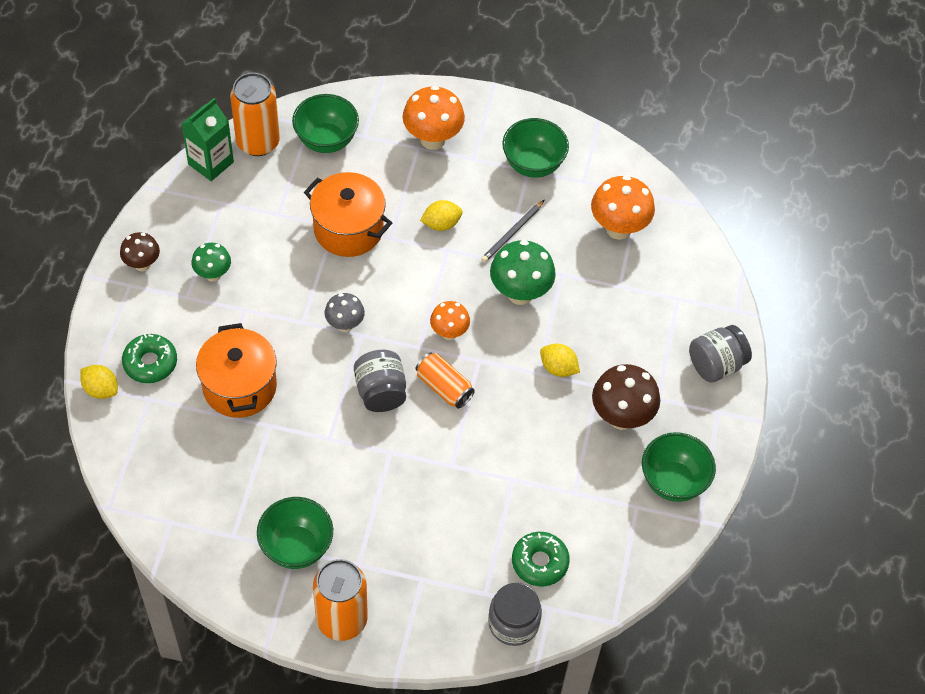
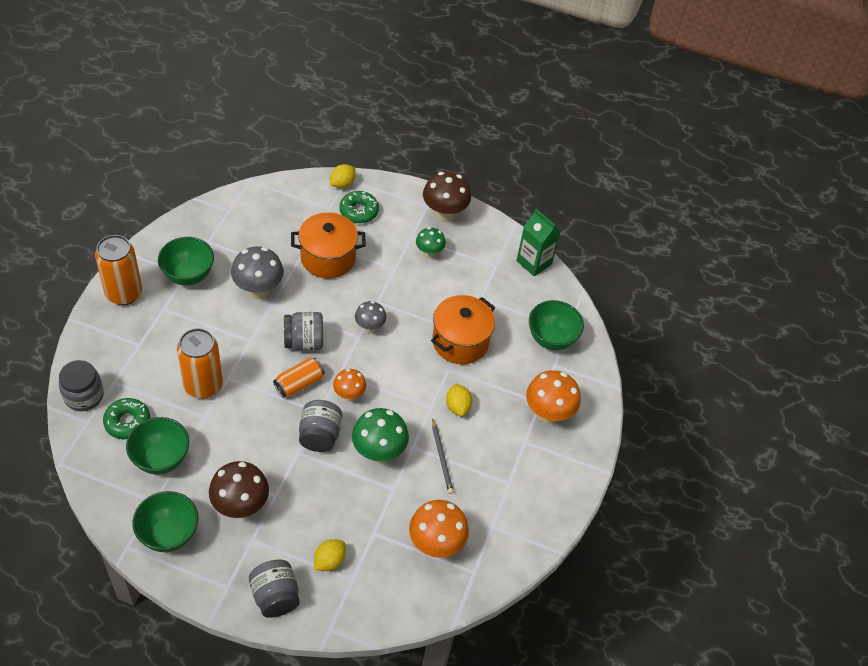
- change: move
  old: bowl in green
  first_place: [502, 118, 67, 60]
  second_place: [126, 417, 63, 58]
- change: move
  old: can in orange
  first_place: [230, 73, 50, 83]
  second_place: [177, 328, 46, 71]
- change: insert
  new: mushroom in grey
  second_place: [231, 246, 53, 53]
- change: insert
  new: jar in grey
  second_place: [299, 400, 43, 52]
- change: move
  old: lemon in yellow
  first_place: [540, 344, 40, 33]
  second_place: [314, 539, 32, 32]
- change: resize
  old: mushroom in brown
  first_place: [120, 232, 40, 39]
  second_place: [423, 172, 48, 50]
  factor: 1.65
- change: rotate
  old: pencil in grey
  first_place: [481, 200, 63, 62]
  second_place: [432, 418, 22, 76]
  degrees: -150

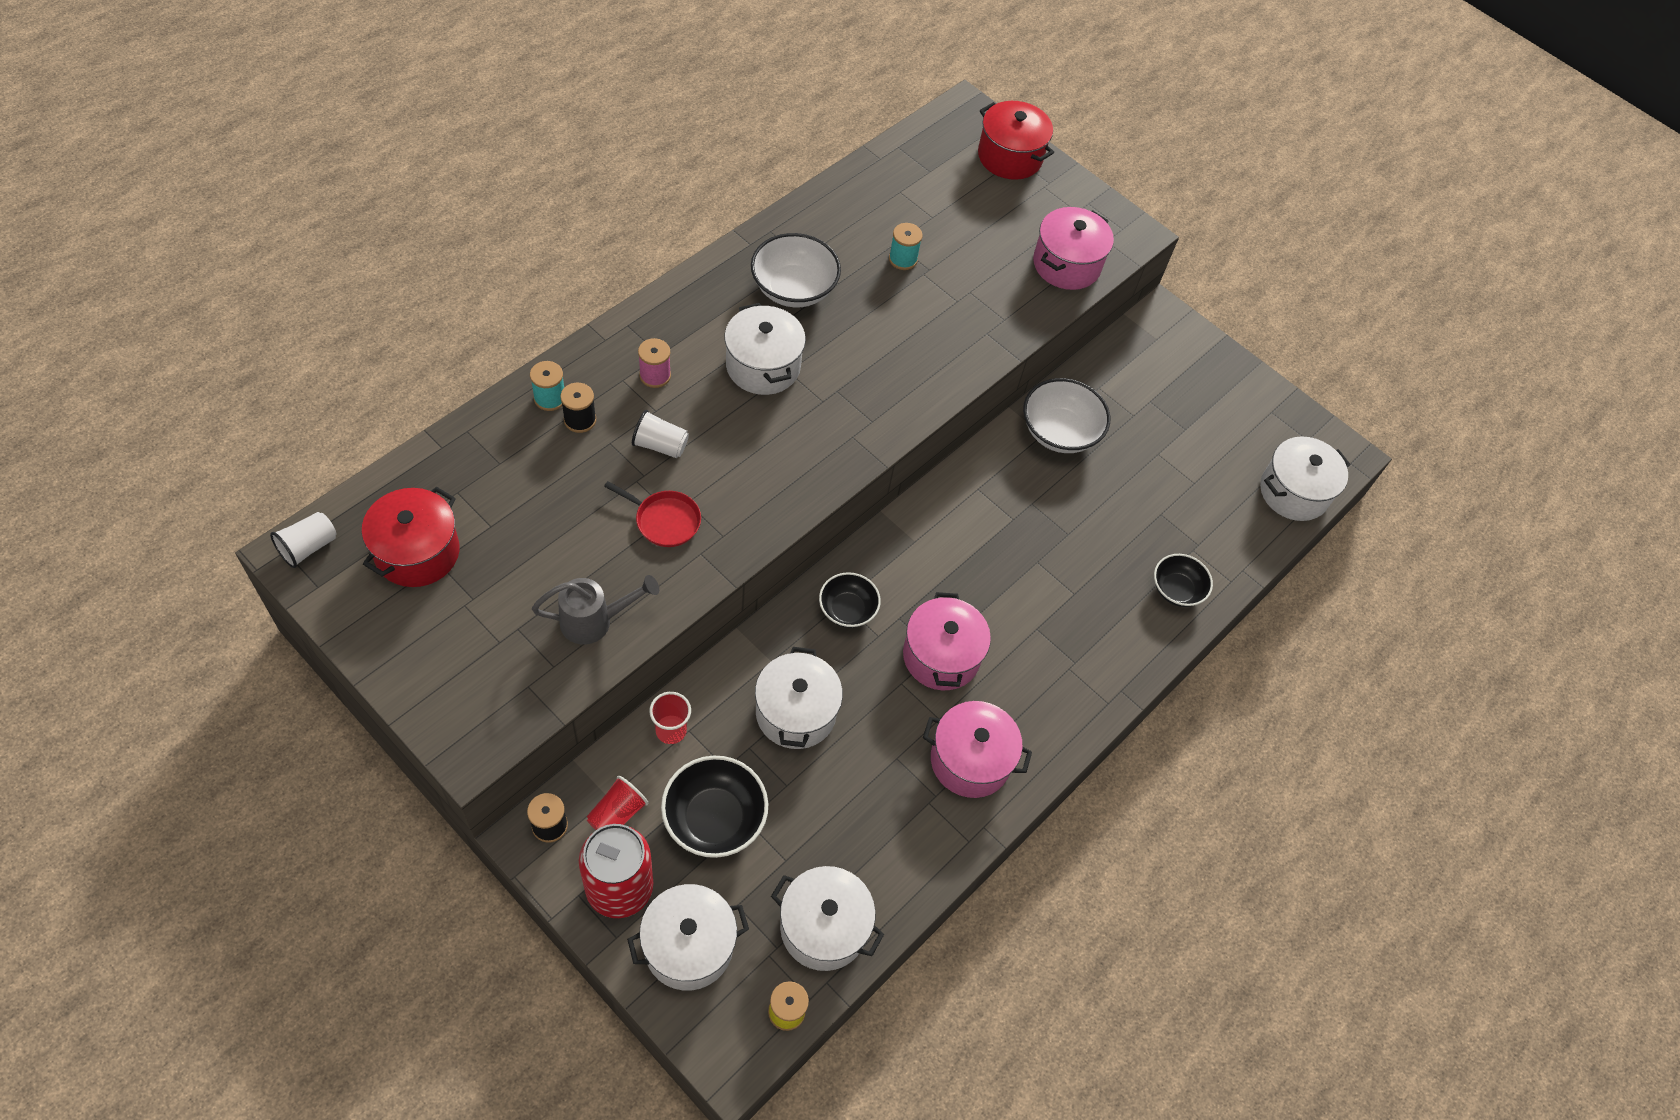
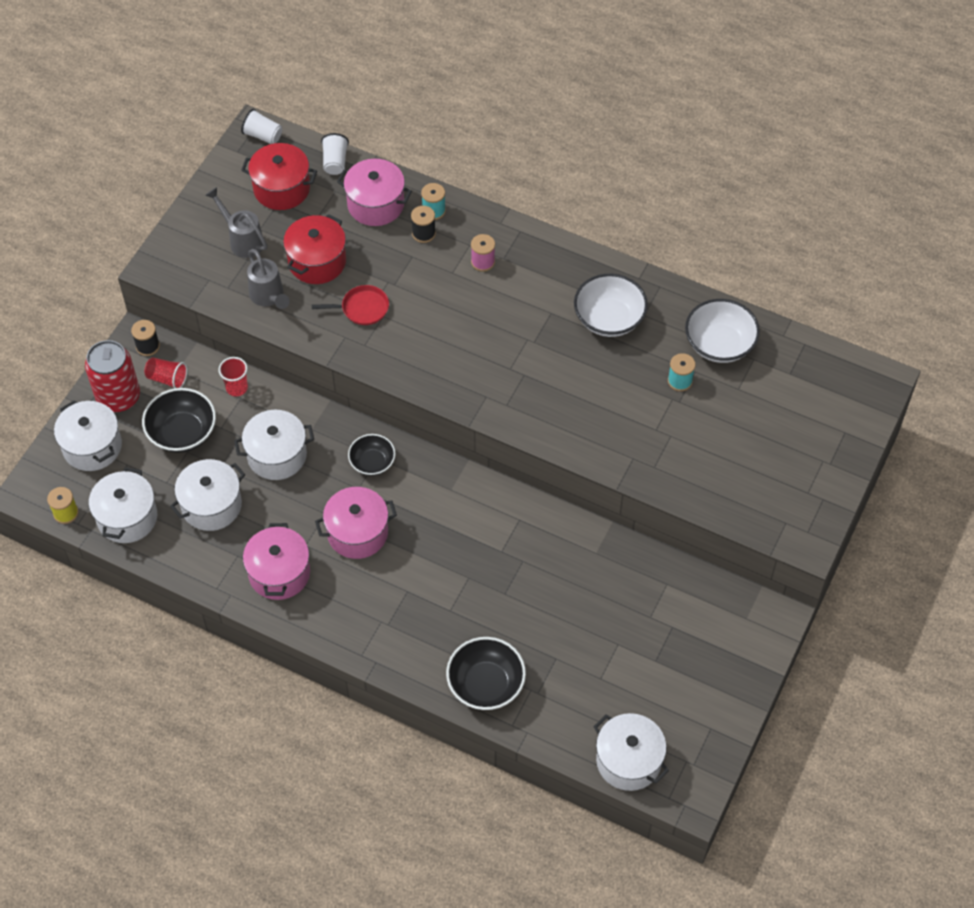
- change: move
  old: pot in white
  first_place: [724, 303, 82, 92]
  second_place: [170, 459, 75, 72]
- change: insert
  new: watering can in grey
  second_place: [205, 187, 63, 71]
- change: move
  old: pot in red
  first_place: [978, 101, 76, 79]
  second_place: [283, 214, 63, 70]
- change: rotate
  old: pan in red
  first_place: [604, 481, 97, 66]
  second_place: [312, 285, 77, 40]
  degrees: -105
- change: move
  old: cup in white
  first_place: [632, 410, 57, 48]
  second_place: [321, 133, 28, 42]
- change: move
  old: pot in pink
  first_place: [1033, 207, 81, 83]
  second_place: [337, 159, 75, 67]
- change: resize
  old: bowl in black
  first_place: [1154, 554, 59, 53]
  second_place: [446, 637, 80, 73]
  factor: 1.56
- change: move
  old: bowl in white
  first_place: [1023, 378, 87, 75]
  second_place: [685, 299, 75, 64]

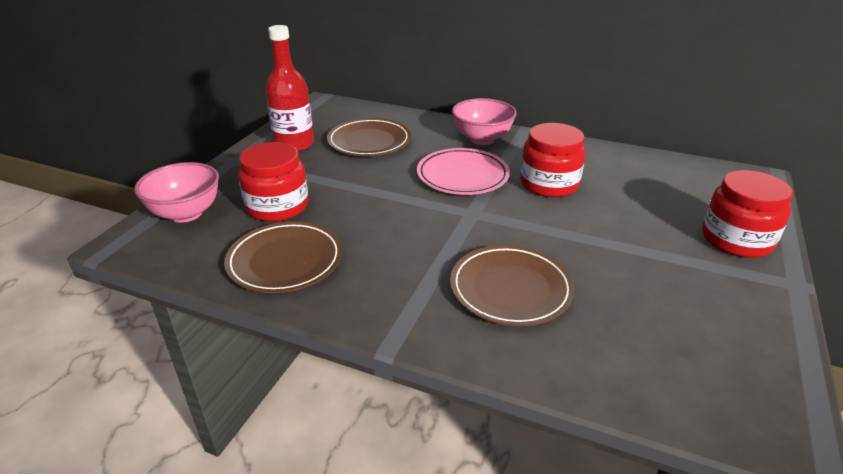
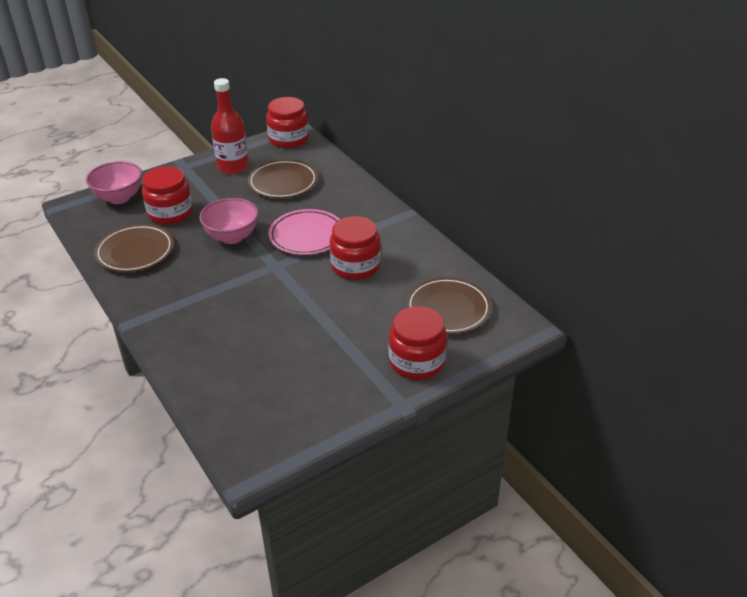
- change: move
  old: bowl in pink
  first_place: [452, 98, 65, 47]
  second_place: [199, 198, 59, 46]
- change: insert
  new: jar in red
  second_place: [266, 97, 43, 51]
- change: move
  old: plate in brown
  first_place: [450, 245, 124, 81]
  second_place: [406, 277, 85, 57]

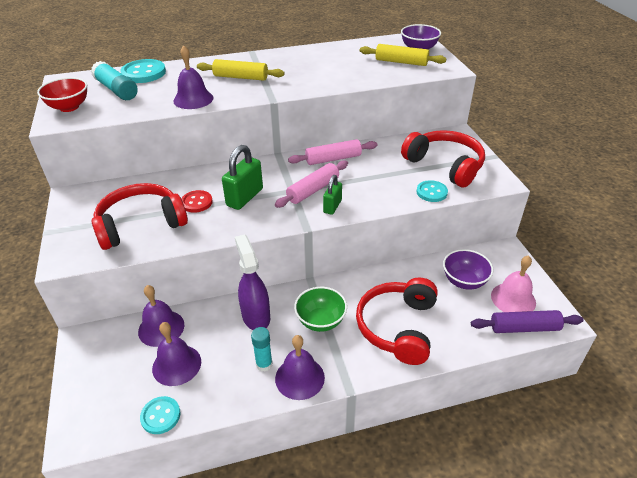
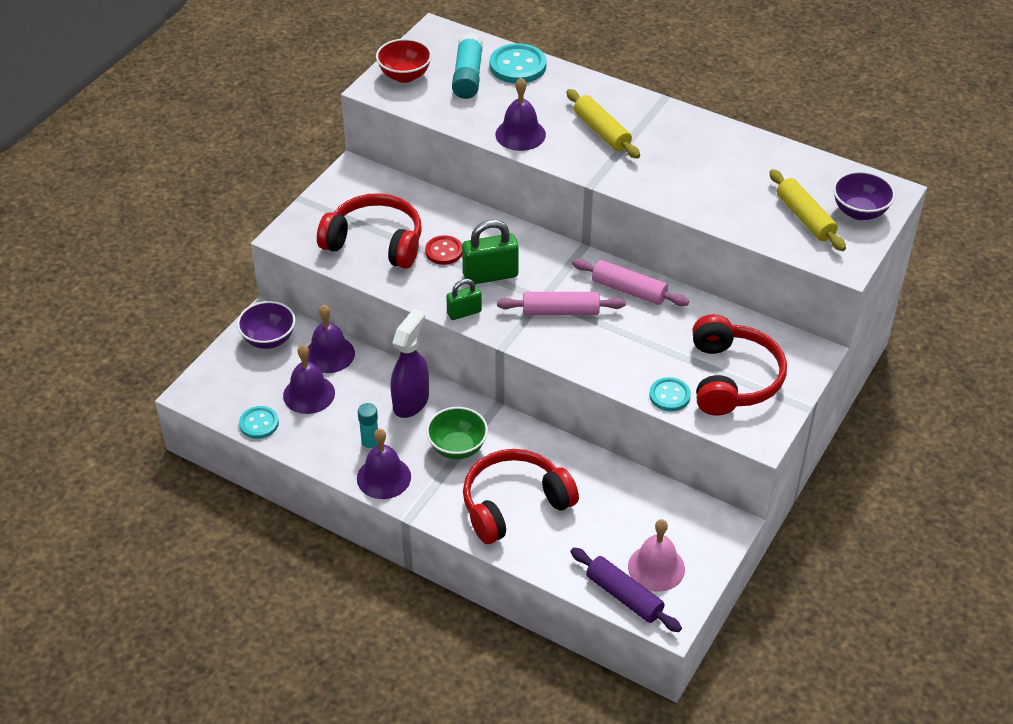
- change: move
  old: bowl in purple
  first_place: [443, 249, 50, 41]
  second_place: [237, 301, 58, 48]
- change: move
  old: padlock in green
  first_place: [323, 175, 19, 40]
  second_place: [446, 279, 36, 41]

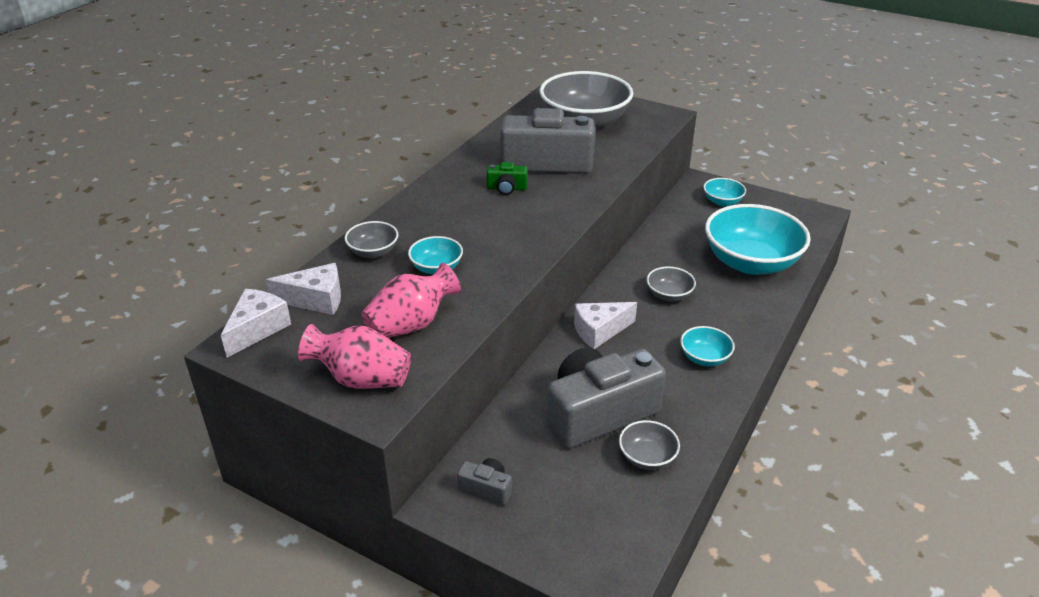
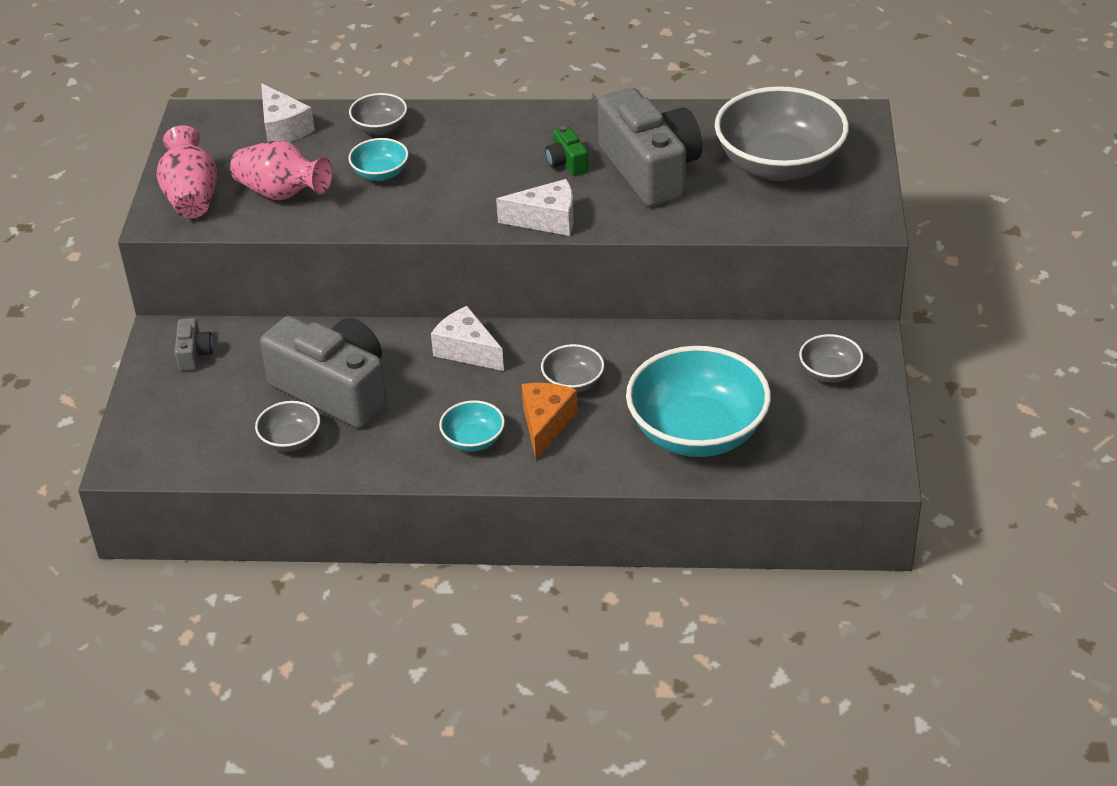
- change: move
  old: cheese in white
  first_place: [221, 289, 70, 69]
  second_place: [496, 179, 78, 57]
- change: insert
  new: cheese in orange
  second_place: [522, 383, 56, 77]
- change: recolor
  old: bowl in turquoise
  new: bowl in grey
  first_place: [704, 178, 42, 28]
  second_place: [799, 334, 64, 49]

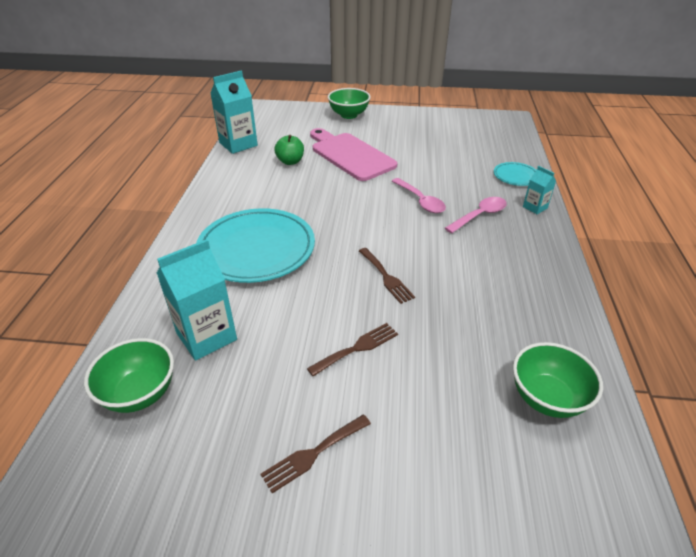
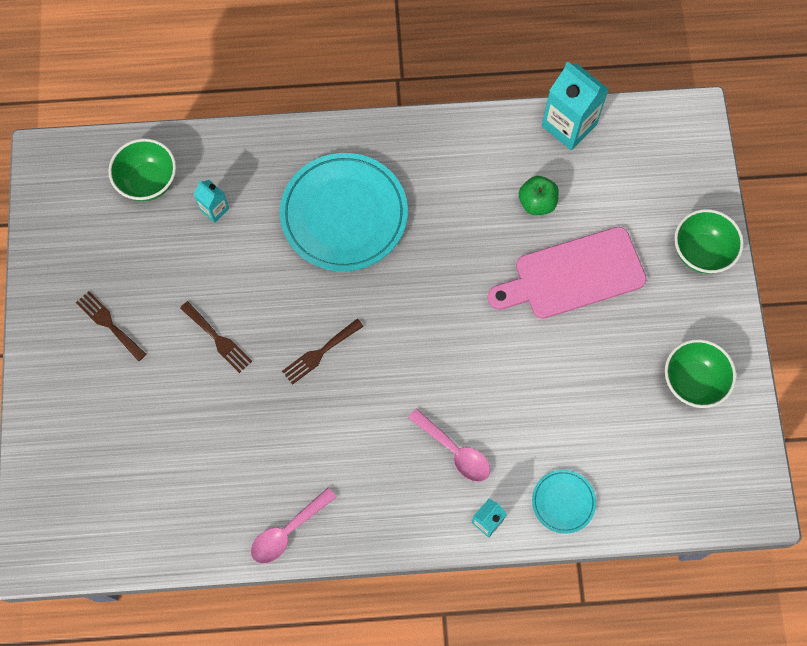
- change: resize
  old: carton in turquoise
  first_place: [157, 239, 80, 122]
  second_place: [194, 180, 35, 43]
  factor: 0.52
- change: move
  old: spoon in pink
  first_place: [392, 178, 54, 35]
  second_place: [251, 487, 86, 77]
- change: rotate
  old: cutting board in pink
  first_place: [310, 128, 87, 53]
  second_place: [487, 227, 160, 92]
  degrees: -150
- change: move
  old: bowl in green
  first_place: [513, 342, 90, 76]
  second_place: [665, 339, 71, 69]

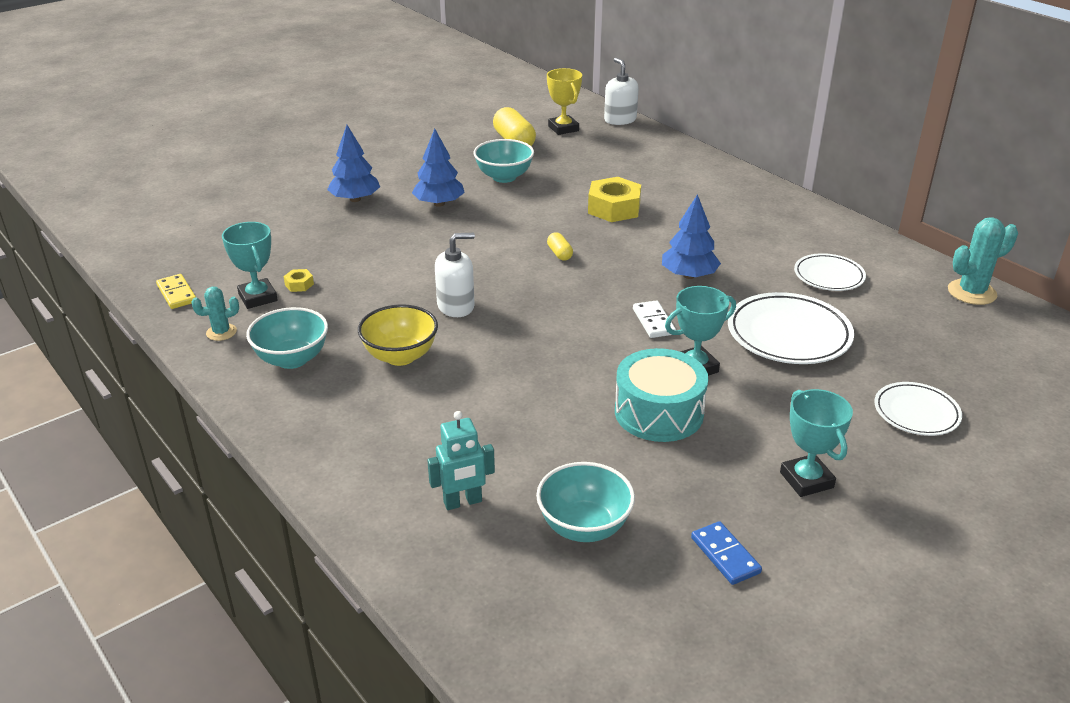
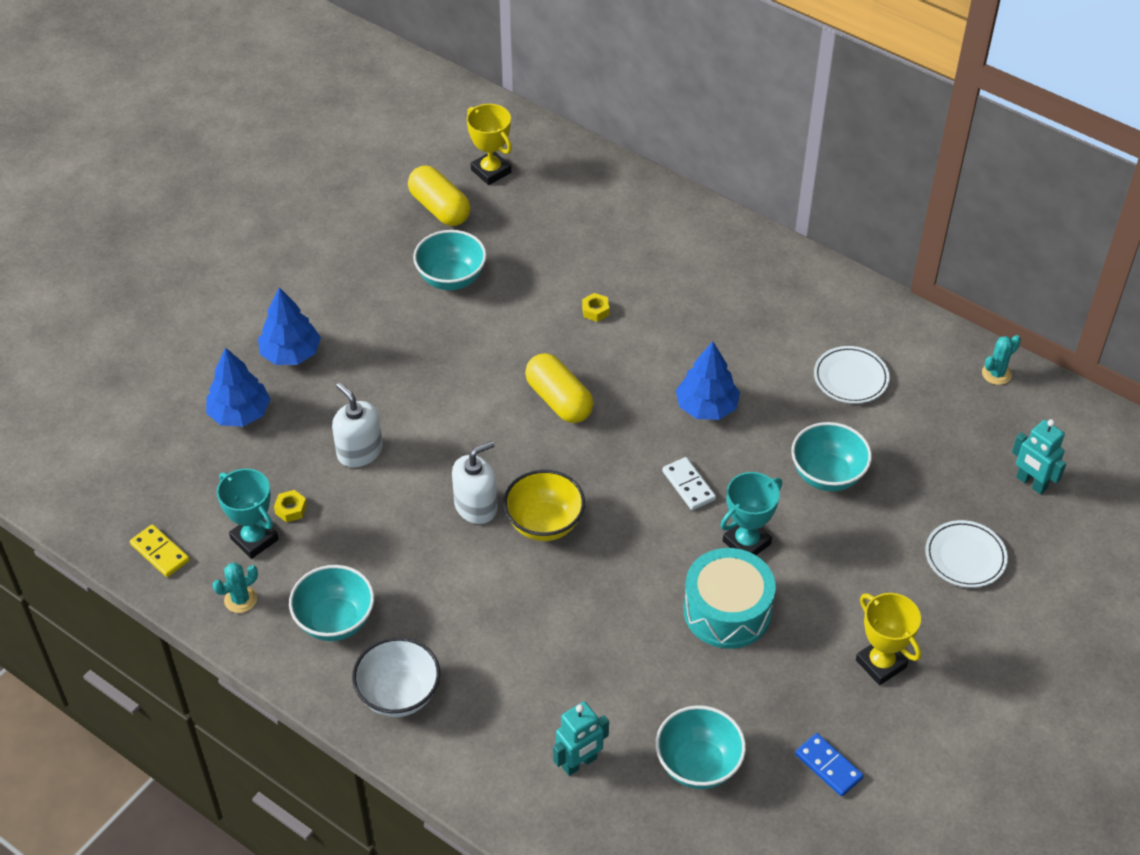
- change: move
  old: tree in blue
  first_place: [412, 129, 53, 78]
  second_place: [206, 348, 65, 79]
- change: move
  old: soap dispenser in white
  first_place: [604, 58, 35, 67]
  second_place: [332, 383, 51, 84]
- change: insert
  new: bowl in white
  second_place: [352, 637, 88, 80]
- change: move
  old: bowl in yellow
  first_place: [358, 304, 80, 62]
  second_place: [503, 470, 82, 71]
- change: resize
  old: capsule in yellow
  first_place: [547, 232, 26, 29]
  second_place: [525, 353, 69, 70]
  factor: 1.96
- change: resize
  old: nut in yellow
  first_place: [588, 177, 53, 45]
  second_place: [582, 293, 28, 29]
  factor: 0.44
- change: replace
  old: plate in white
  new: bowl in turquoise
  first_place: [728, 292, 126, 72]
  second_place: [791, 422, 81, 69]
- change: recolor
  old: trophy in turquoise
  new: trophy in yellow
  first_place: [780, 389, 73, 108]
  second_place: [856, 593, 65, 92]
- change: resize
  old: cactus in turquoise
  first_place: [948, 217, 70, 88]
  second_place: [982, 335, 39, 50]
  factor: 0.6
- change: insert
  new: robot in turquoise
  second_place: [1012, 419, 54, 75]

